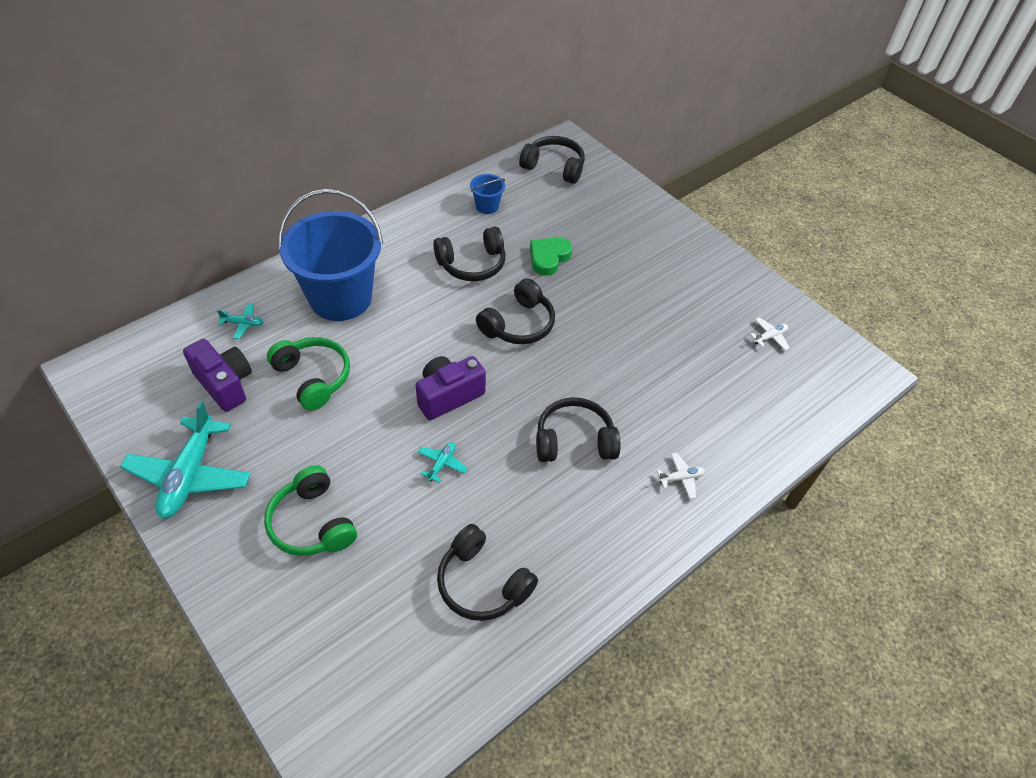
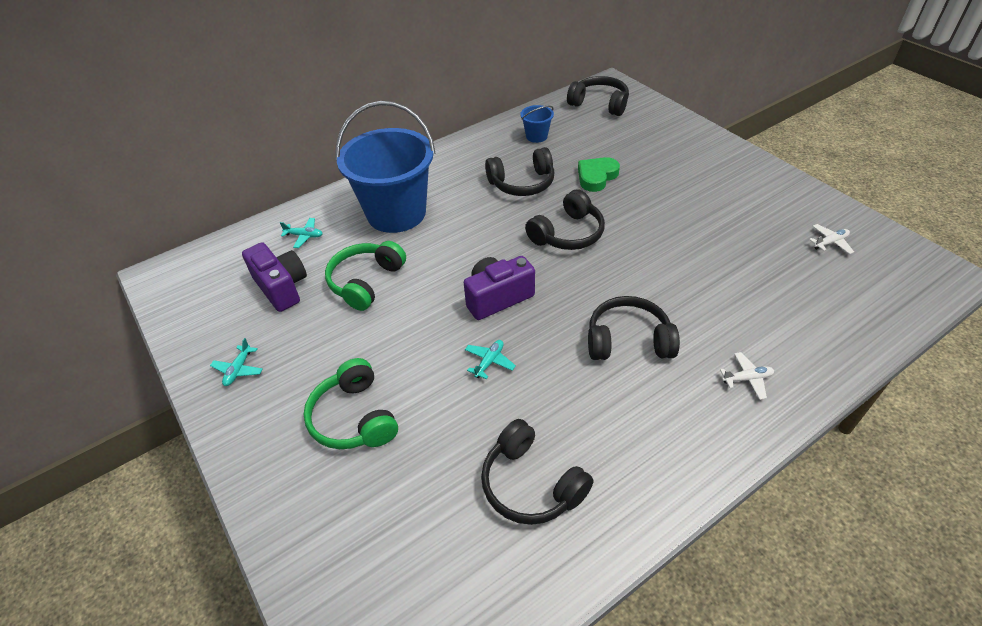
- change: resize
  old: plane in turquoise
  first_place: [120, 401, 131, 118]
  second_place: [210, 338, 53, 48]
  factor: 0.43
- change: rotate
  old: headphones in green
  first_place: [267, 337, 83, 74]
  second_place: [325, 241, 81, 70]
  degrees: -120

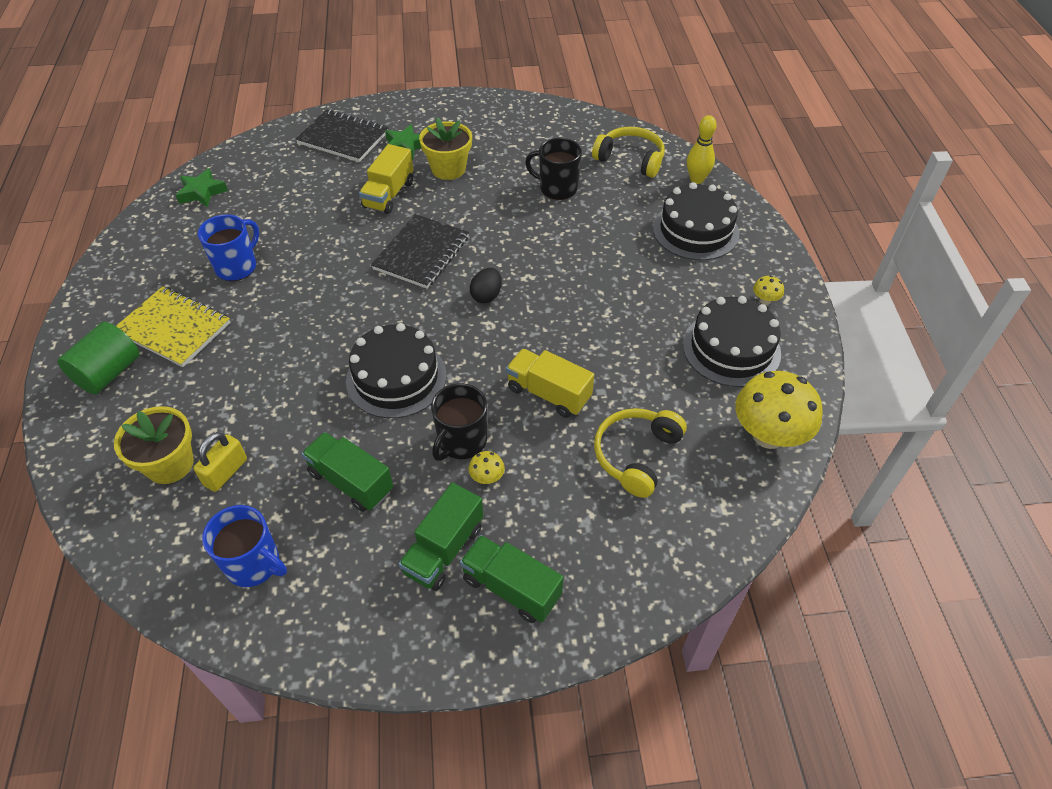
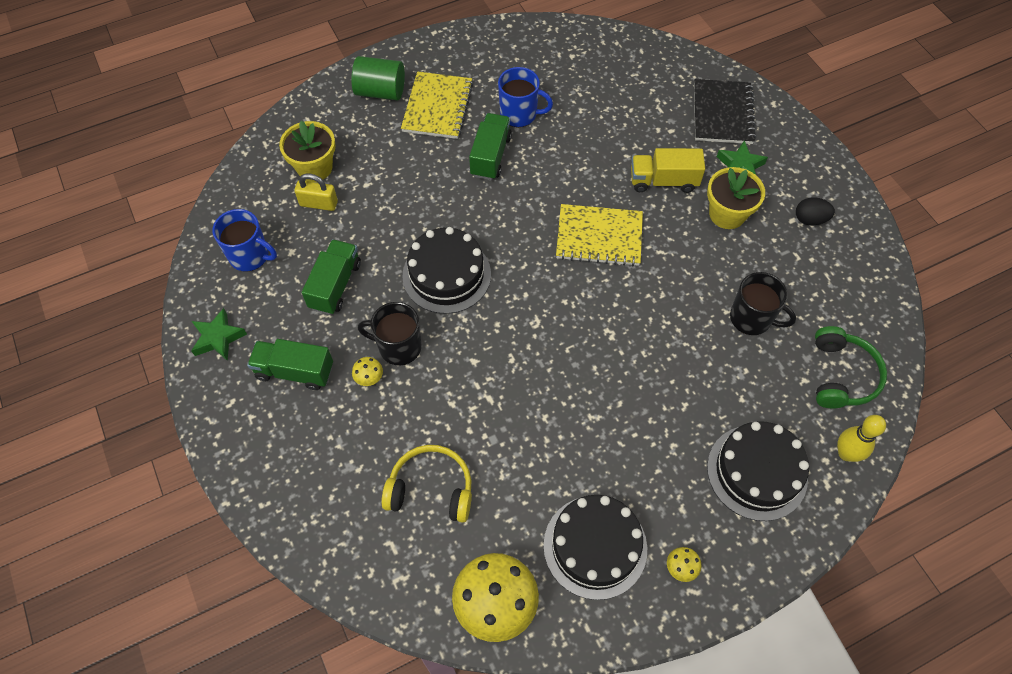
- change: move
  old: star in green
  first_place: [176, 168, 52, 40]
  second_place: [191, 308, 56, 53]
- change: rotate
  old: mug in blue
  first_place: [202, 505, 85, 82]
  second_place: [213, 209, 64, 62]
  degrees: -75
- change: move
  old: truck in green
  first_place: [460, 535, 104, 88]
  second_place: [469, 113, 43, 67]
- change: recolor
  old: notebook in black
  new: notebook in yellow
  first_place: [371, 214, 98, 75]
  second_place: [556, 204, 87, 62]
- change: rotate
  old: mug in black
  first_place: [525, 138, 57, 62]
  second_place: [730, 272, 66, 63]
  degrees: 120
- change: move
  old: egg in black
  first_place: [470, 268, 32, 35]
  second_place: [796, 197, 39, 28]
- change: recolor
  old: headphones in yellow
  new: headphones in green
  first_place: [592, 127, 72, 51]
  second_place: [815, 326, 72, 83]
- change: delete
  old: truck in yellow
  first_place: [506, 349, 88, 69]

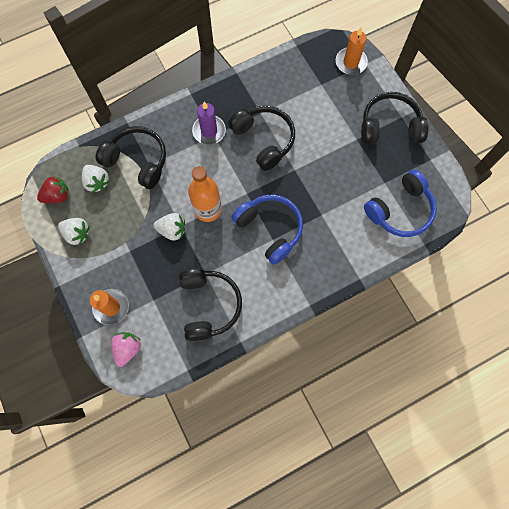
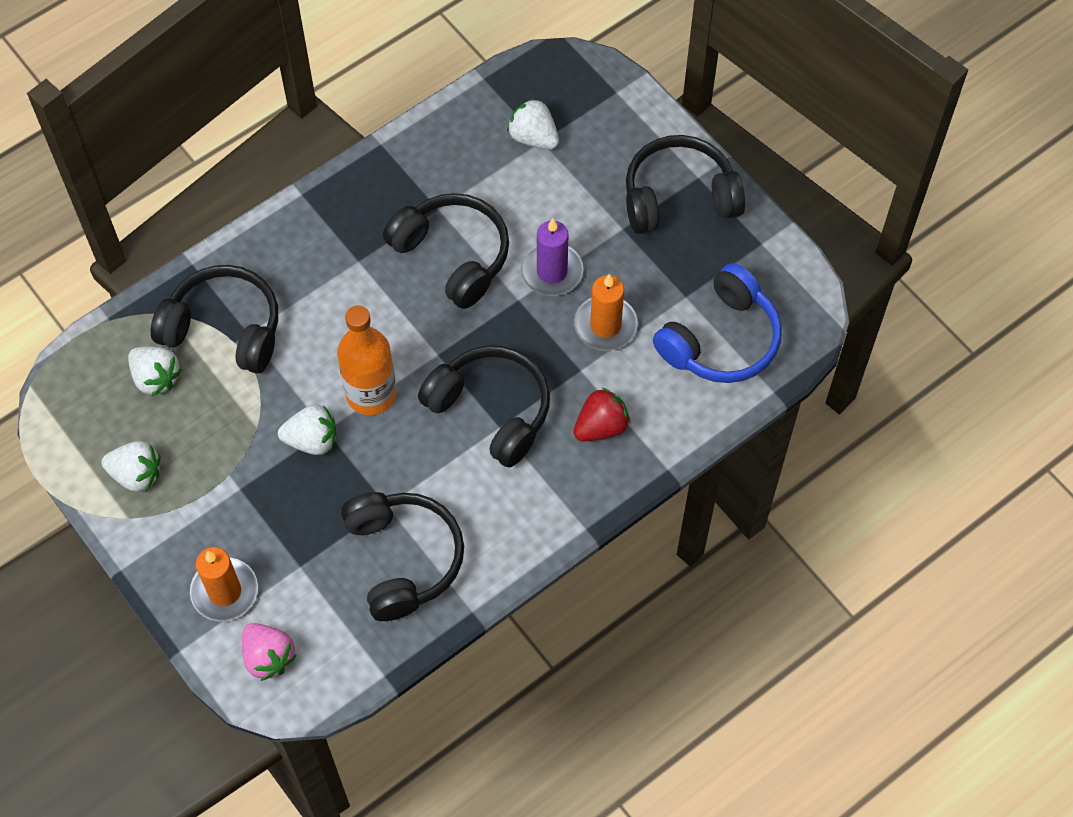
- change: rotate
  old: strawberry in pink
  first_place: [111, 332, 30, 35]
  second_place: [242, 623, 55, 58]
  degrees: 135
- change: recolor
  old: headphones in blue
  new: headphones in black
  first_place: [231, 194, 72, 71]
  second_place: [418, 345, 132, 123]
- change: insert
  new: strawberry in white
  second_place: [507, 98, 52, 51]
- change: move
  old: candle in purple
  first_place: [192, 102, 34, 43]
  second_place: [521, 219, 63, 77]
- change: move
  old: candle in orange
  first_place: [336, 27, 32, 48]
  second_place: [574, 274, 64, 77]
- change: move
  old: strawberry in red
  first_place: [37, 176, 32, 27]
  second_place: [574, 388, 56, 53]

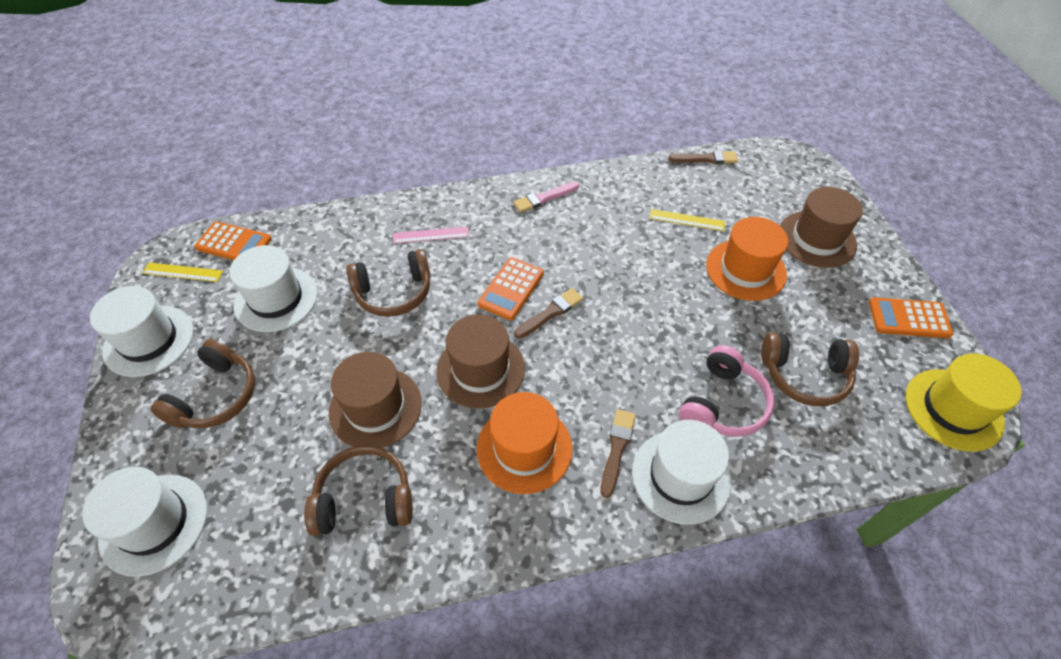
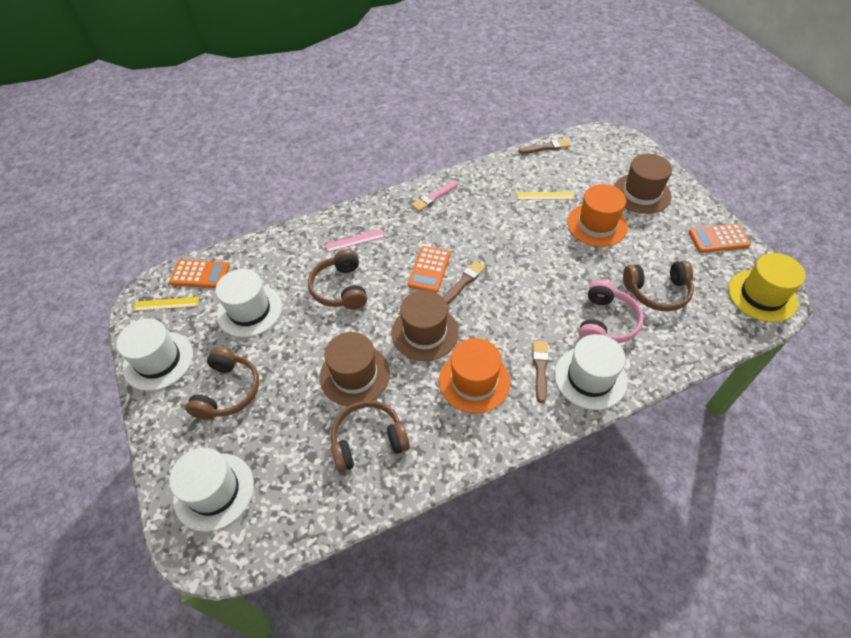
- change: rotate
  old: headphones in brown
  first_place: [346, 249, 84, 68]
  second_place: [308, 249, 59, 61]
  degrees: 105

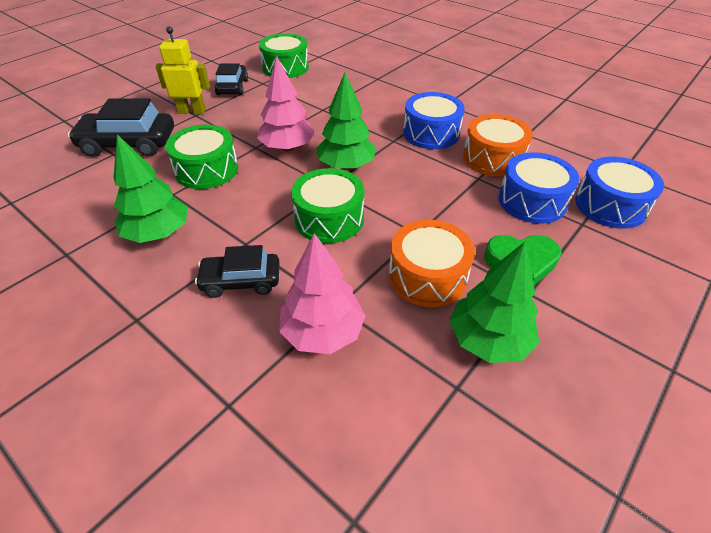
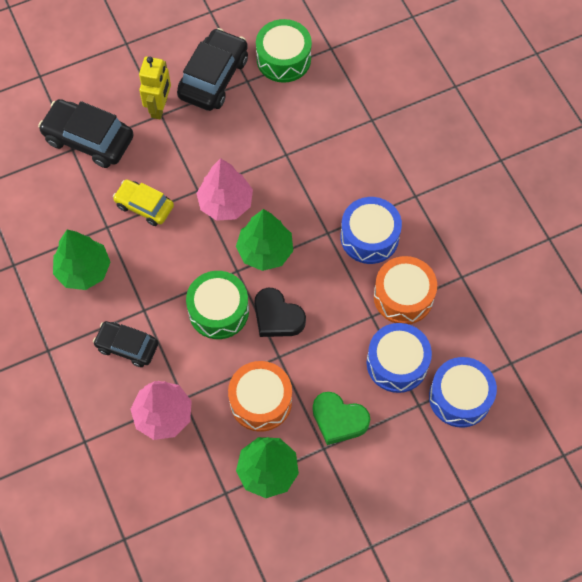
- change: replace
  old: drum in green
  new: car in yellow
  first_place: [165, 125, 73, 64]
  second_place: [113, 180, 61, 46]
- change: rotate
  old: robot in yellow
  first_place: [155, 26, 55, 88]
  second_place: [139, 57, 32, 62]
  degrees: 75
- change: resize
  old: car in black
  first_place: [214, 63, 34, 32]
  second_place: [177, 28, 71, 83]
  factor: 1.58
- change: insert
  new: heart in black
  second_place: [254, 288, 52, 49]

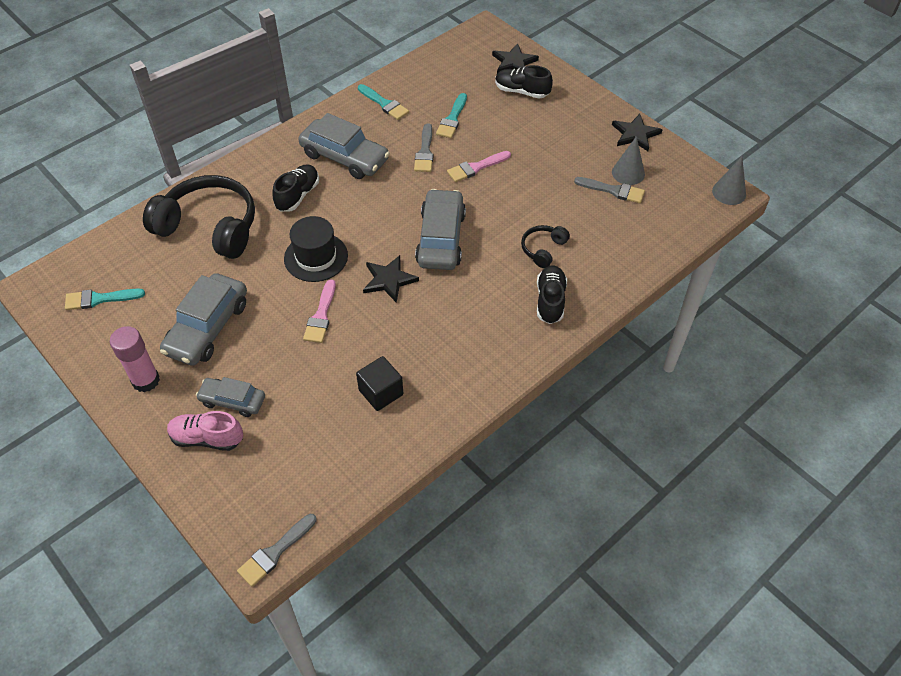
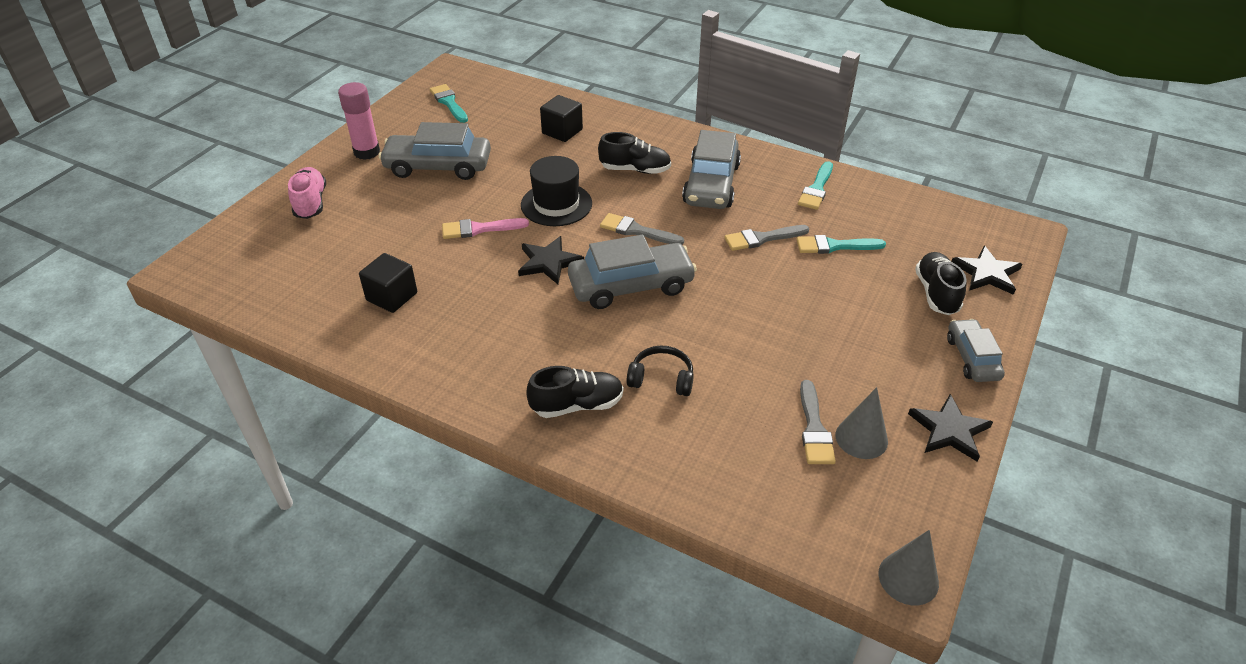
- change: replace
  old: headphones in black
  new: cube in black
  first_place: [143, 175, 112, 84]
  second_place: [540, 95, 43, 47]
- change: move
  old: brush in grey
  first_place: [237, 514, 80, 73]
  second_place: [600, 213, 84, 32]
- change: move
  old: car in grey
  first_place: [196, 377, 69, 40]
  second_place: [947, 319, 58, 63]
- change: delete
  old: brush in pink
  first_place: [447, 151, 64, 31]

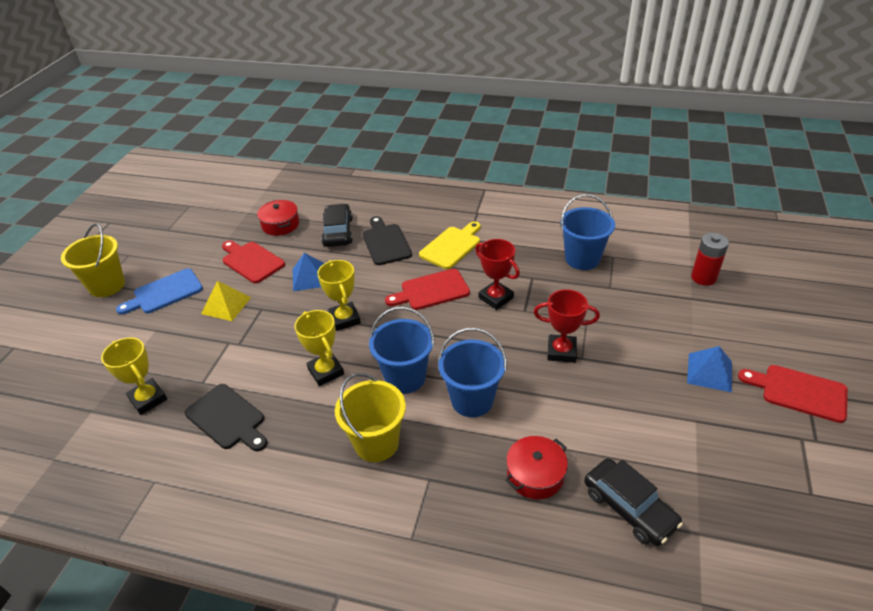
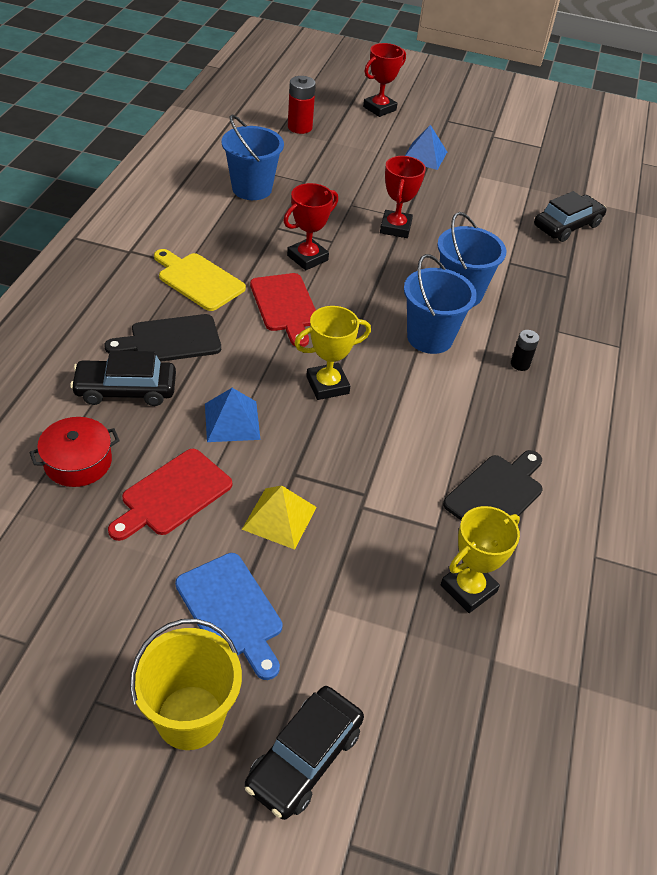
- change: insert
  new: car in black
  second_place: [245, 686, 119, 134]
- change: insert
  new: trophy in red
  second_place: [363, 43, 43, 74]
- change: replace
  old: bucket in yellow
  new: battery in black
  first_place: [335, 373, 71, 89]
  second_place: [511, 330, 28, 41]
- change: delete
  old: trophy in yellow
  first_place: [295, 310, 49, 76]
- change: delete
  old: pot in red
  first_place: [505, 436, 63, 64]
- change: delete
  old: cutting board in red
  first_place: [738, 365, 110, 58]

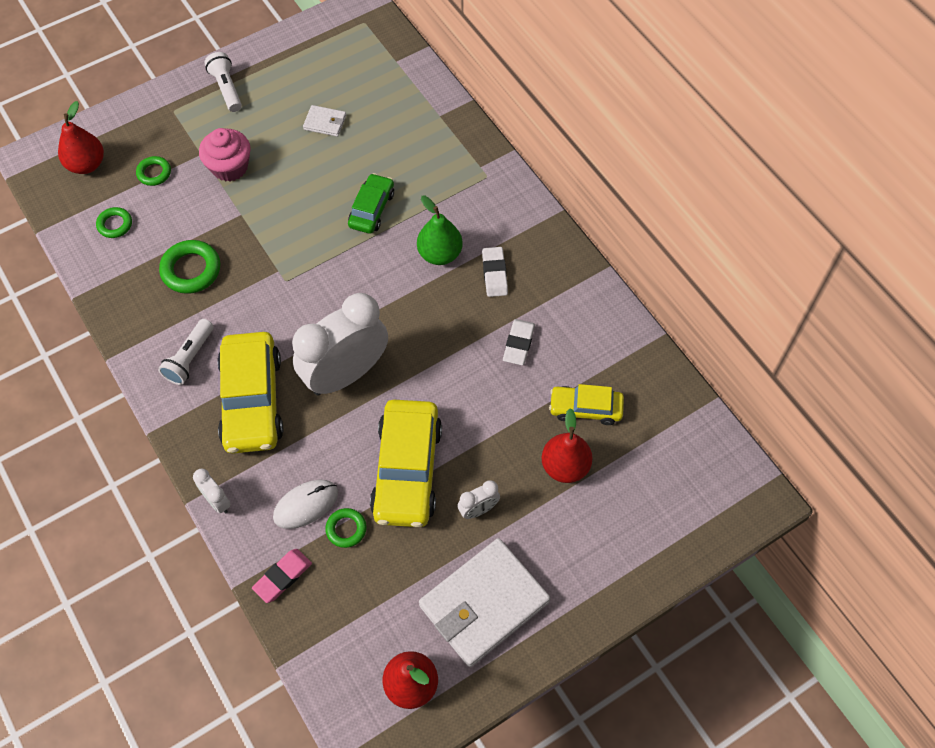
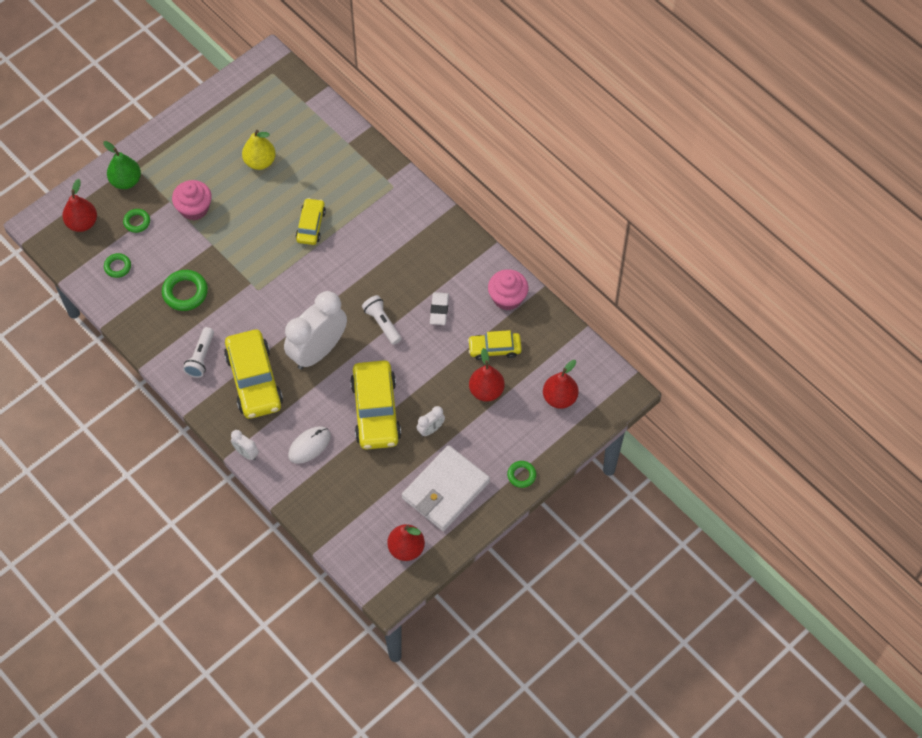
- change: move
  old: pear in green
  first_place: [417, 196, 46, 69]
  second_place: [103, 141, 38, 48]
- change: replace
  old: wallet in white
  new: pear in yellow
  first_place: [303, 105, 43, 32]
  second_place: [242, 130, 34, 40]
- change: recolor
  old: car in green
  new: car in yellow
  first_place: [348, 173, 46, 61]
  second_place: [296, 198, 30, 47]
- change: move
  old: flashlight in white
  first_place: [204, 52, 38, 60]
  second_place: [362, 295, 39, 50]
- change: insert
  new: cupcake in pink
  second_place: [488, 269, 40, 42]
- change: move
  old: ring in green
  first_place: [325, 508, 42, 40]
  second_place: [507, 461, 29, 27]
- change: insert
  new: pear in red
  second_place: [543, 360, 36, 49]
- change: delete
  old: eraser in pink
  first_place: [252, 549, 60, 54]
- change: delete
  old: eraser in white
  first_place: [482, 247, 26, 50]

